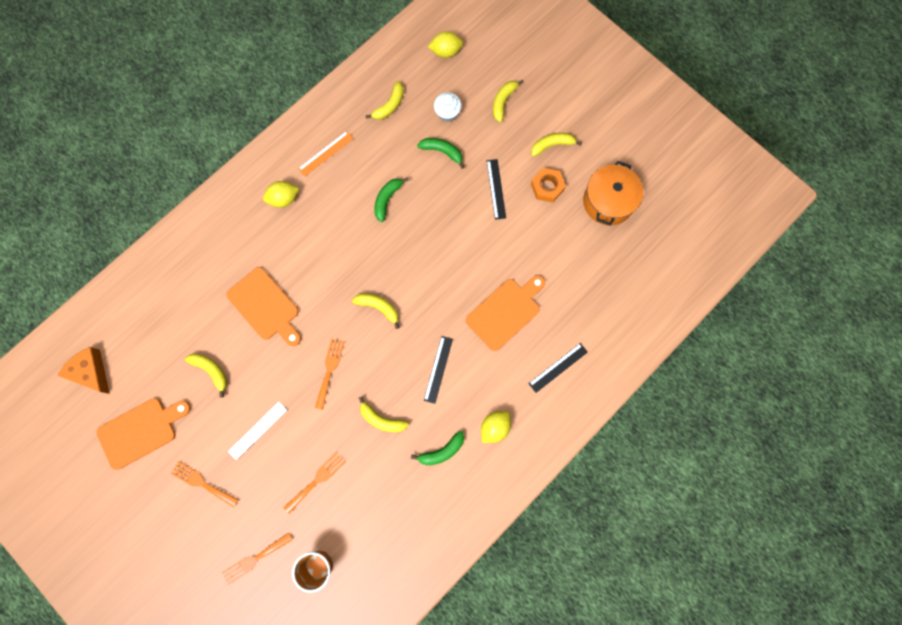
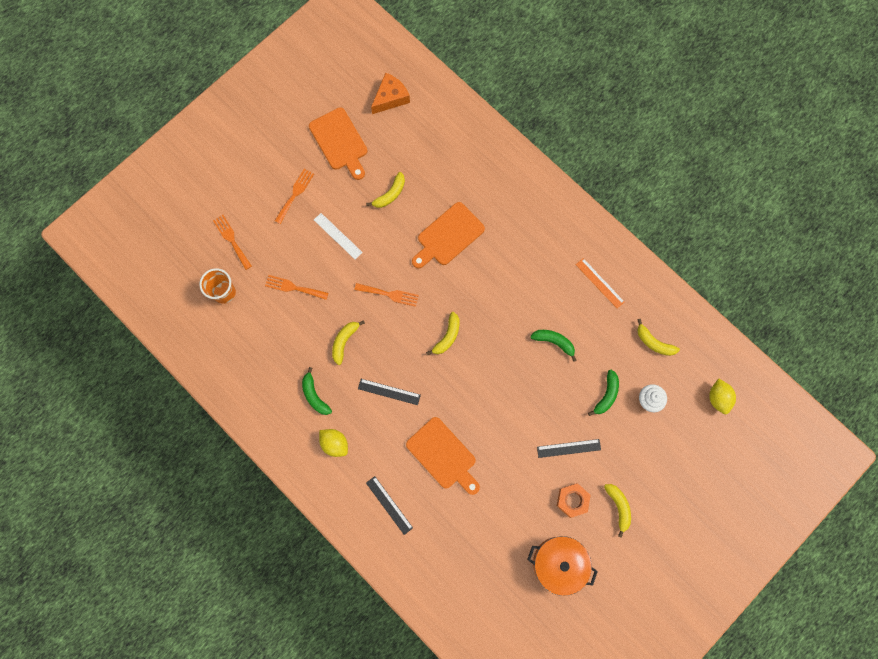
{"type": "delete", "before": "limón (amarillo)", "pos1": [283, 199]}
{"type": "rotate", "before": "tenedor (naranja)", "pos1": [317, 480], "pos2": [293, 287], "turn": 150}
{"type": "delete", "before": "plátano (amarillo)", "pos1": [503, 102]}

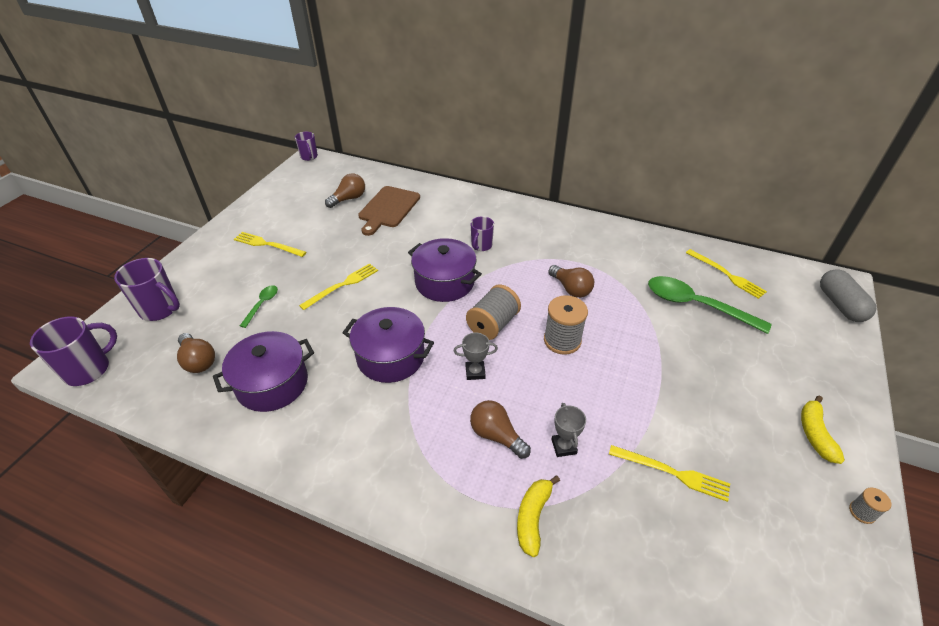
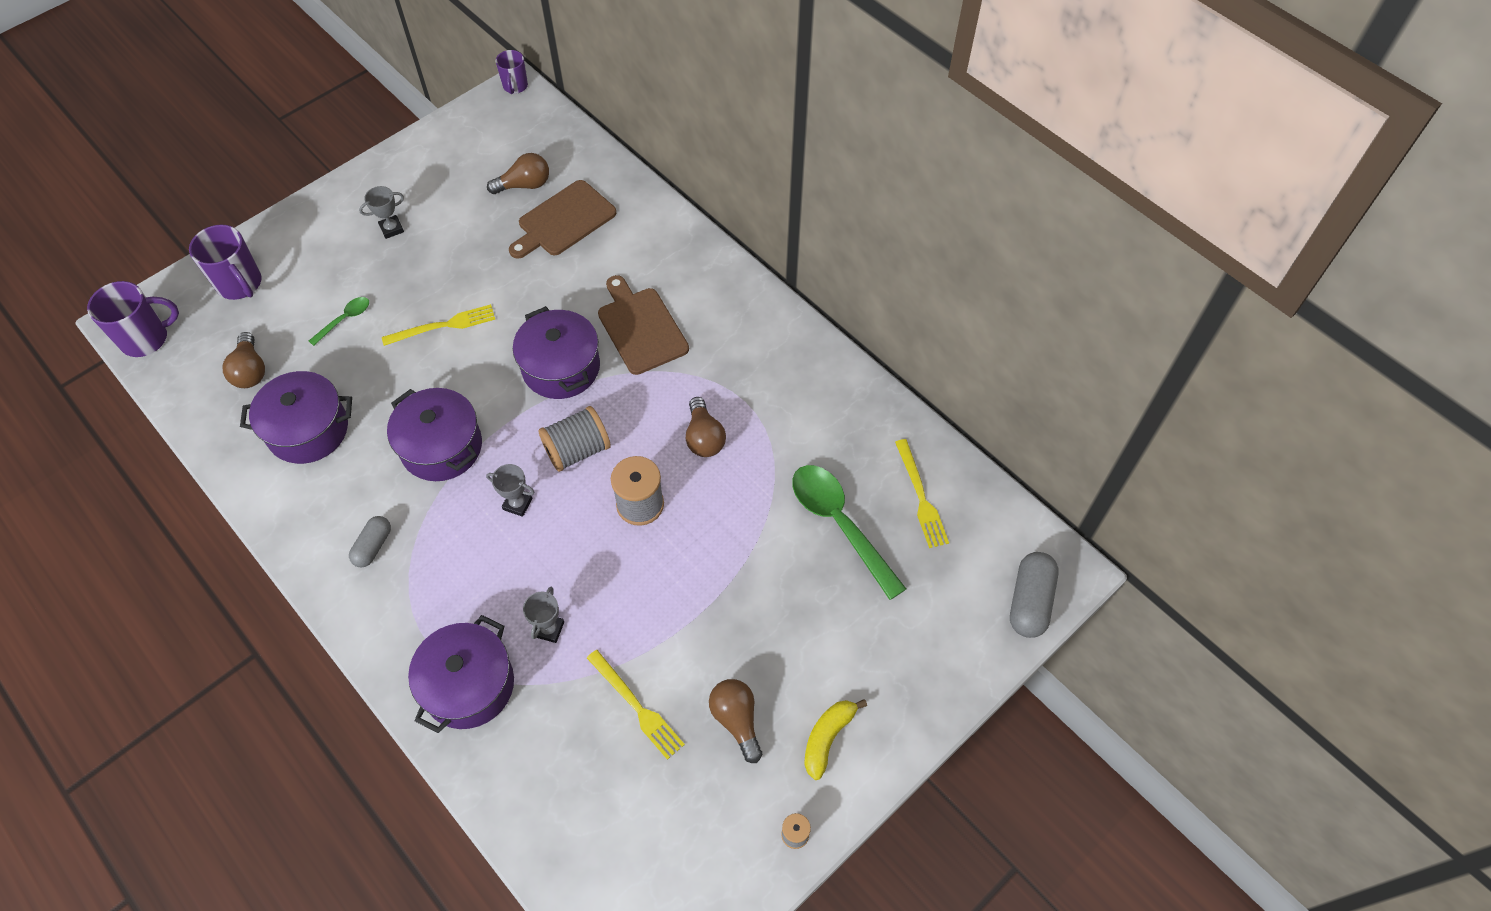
{"type": "replace", "before": "tenedor (amarillo)", "after": "trofeo (gris)", "pos1": [267, 244], "pos2": [391, 229]}
{"type": "move", "before": "bombilla (marrón)", "pos1": [496, 435], "pos2": [736, 720]}
{"type": "replace", "before": "taza (morado)", "after": "tabla de cortar (marrón)", "pos1": [481, 246], "pos2": [641, 327]}
{"type": "replace", "before": "plátano (amarillo)", "after": "olla (morado)", "pos1": [533, 517], "pos2": [469, 685]}
{"type": "insert", "after": "cápsula (gris)", "pos2": [373, 546]}

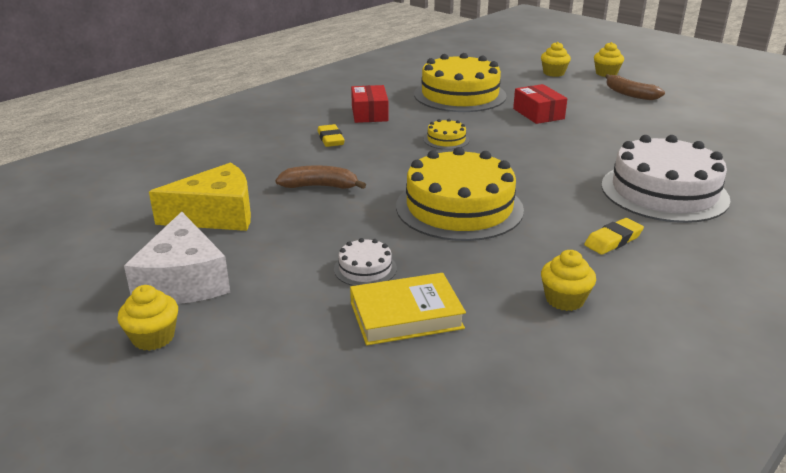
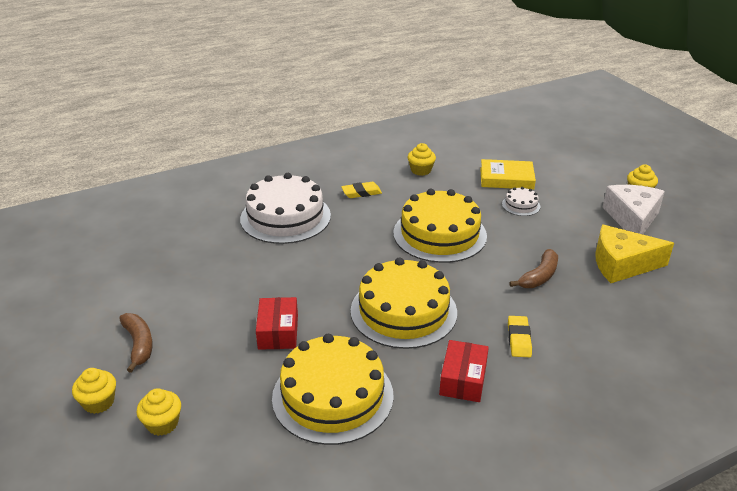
{"type": "rotate", "before": "plátano (marrón)", "pos1": [320, 186], "pos2": [539, 276], "turn": -75}
{"type": "resize", "before": "tarta (amarillo)", "pos1": [446, 140], "pos2": [403, 311], "scale": 2.32}

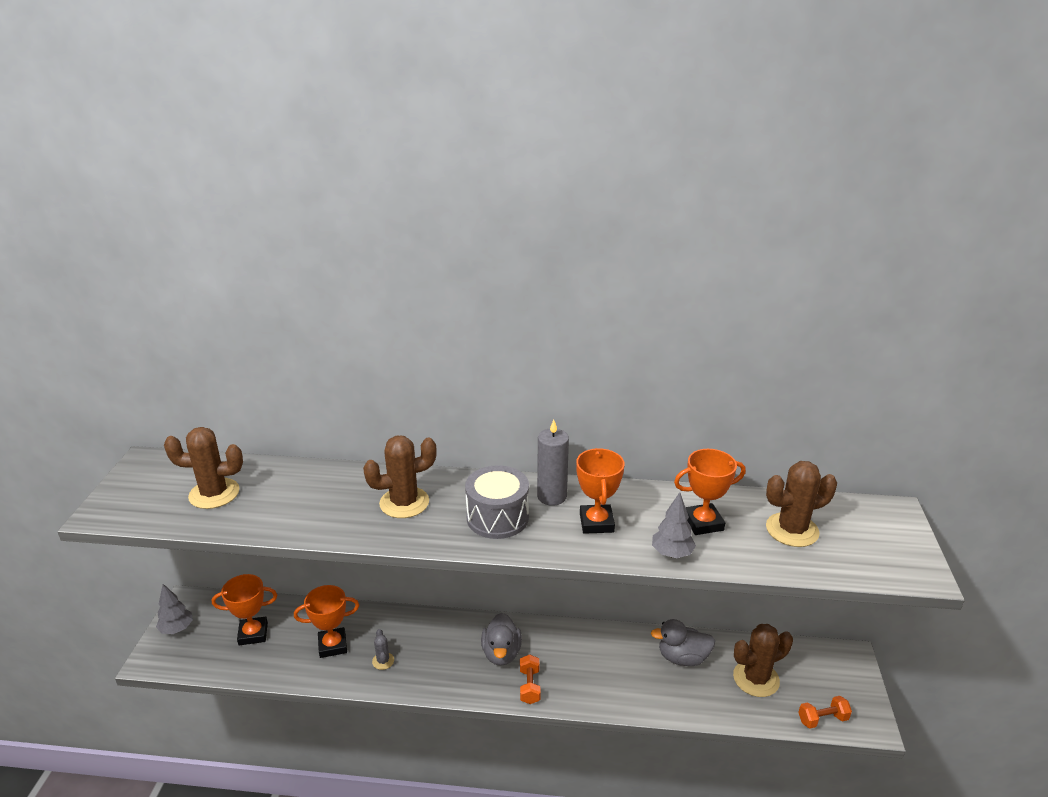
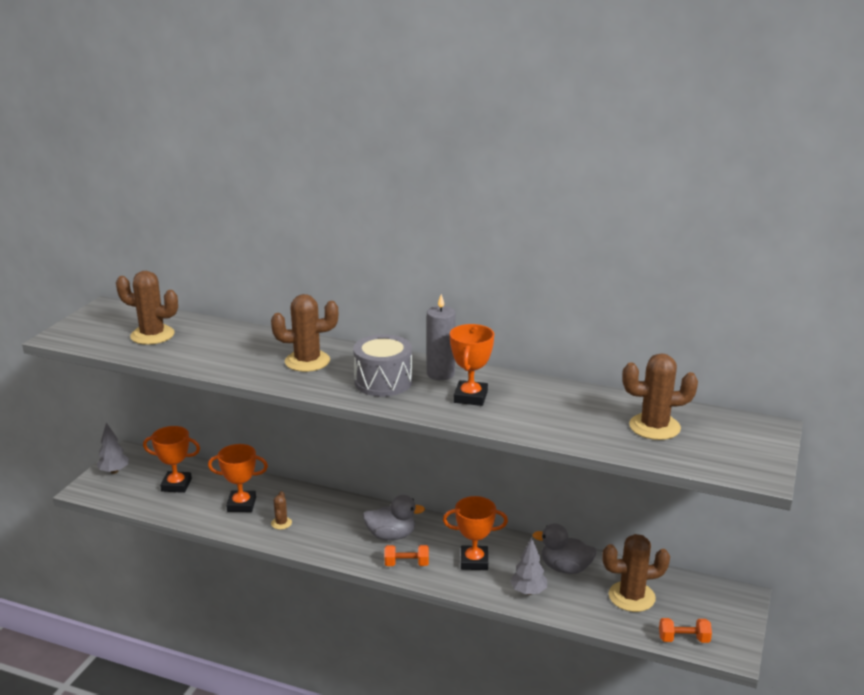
{"type": "recolor", "before": "cactus (gris)", "after": "cactus (marrón)", "pos1": [383, 661], "pos2": [281, 523]}
{"type": "rotate", "before": "pato (gris)", "pos1": [501, 653], "pos2": [391, 535], "turn": -105}
{"type": "rotate", "before": "mancuerna (naranja)", "pos1": [530, 686], "pos2": [406, 564], "turn": 75}
{"type": "move", "before": "árbol (gris)", "pos1": [672, 553], "pos2": [528, 591]}
{"type": "move", "before": "trofeo (naranja)", "pos1": [703, 523], "pos2": [474, 561]}

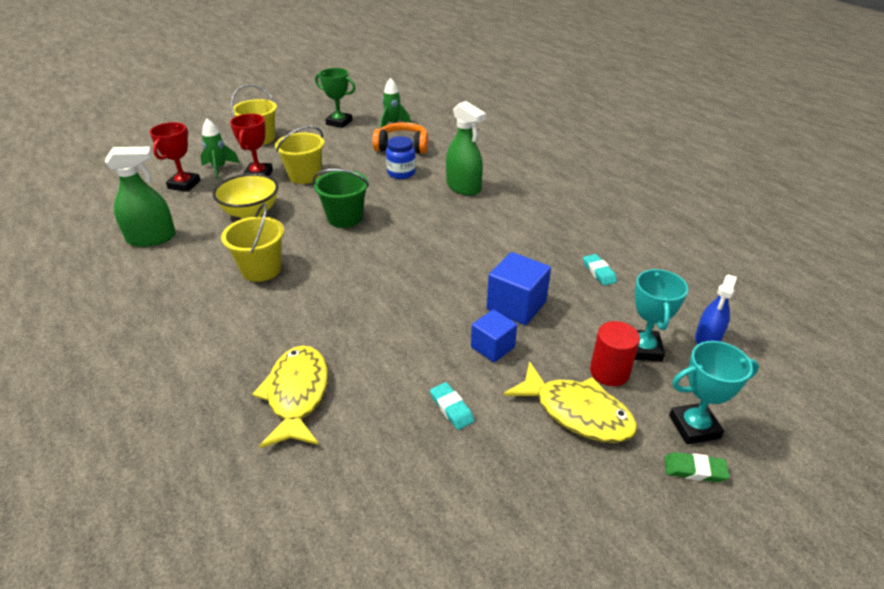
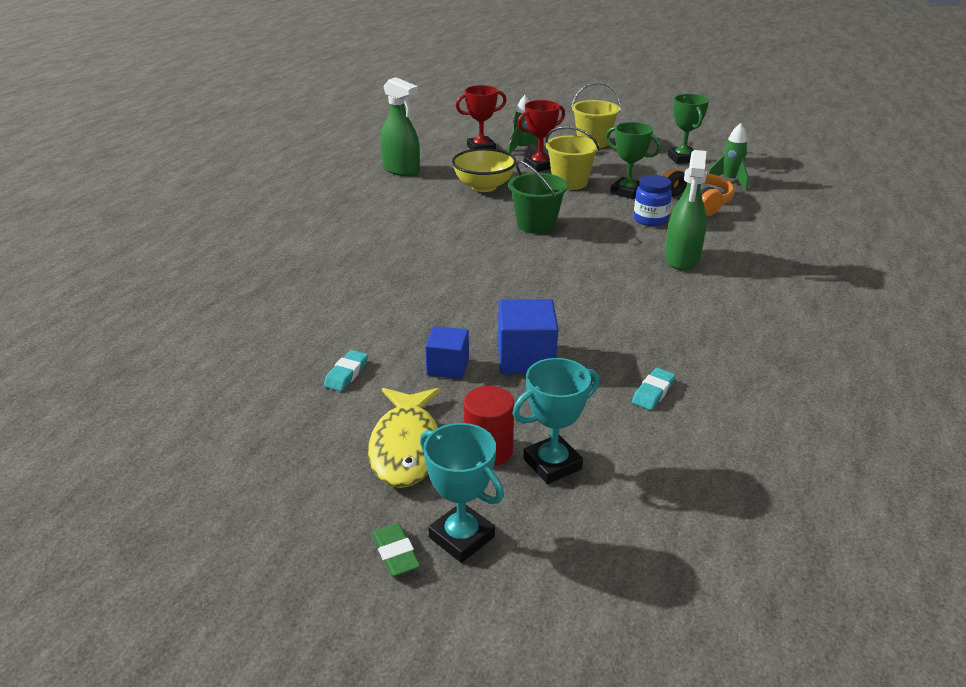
{"type": "delete", "before": "balde (amarillo)", "pos1": [261, 269]}
{"type": "delete", "before": "pez (amarillo)", "pos1": [297, 395]}
{"type": "delete", "before": "pulverizador (azul)", "pos1": [707, 339]}
{"type": "insert", "after": "trofeo (verde)", "pos2": [627, 192]}

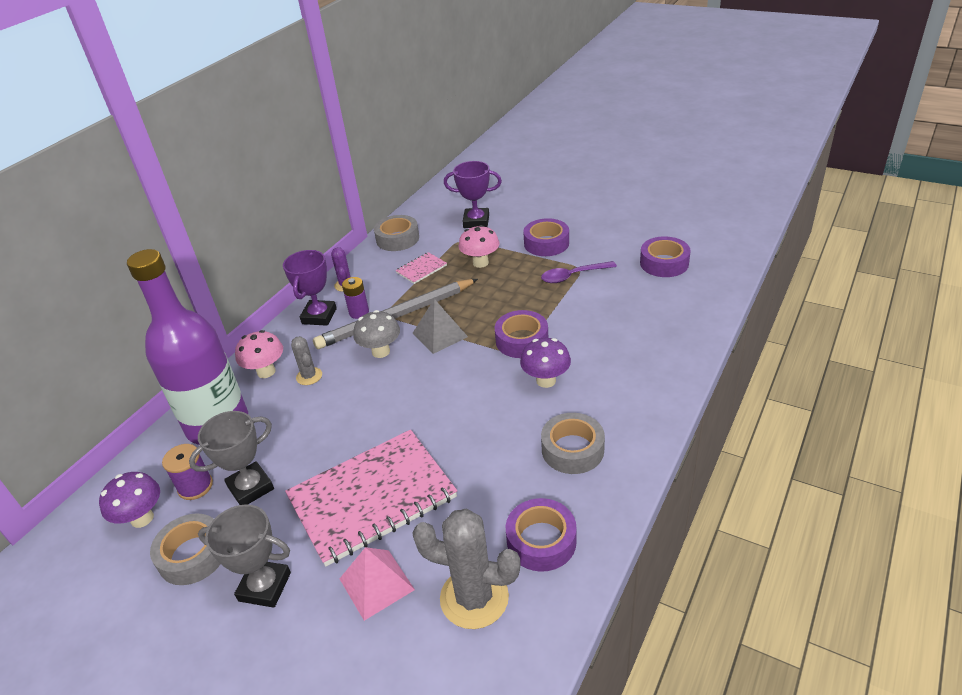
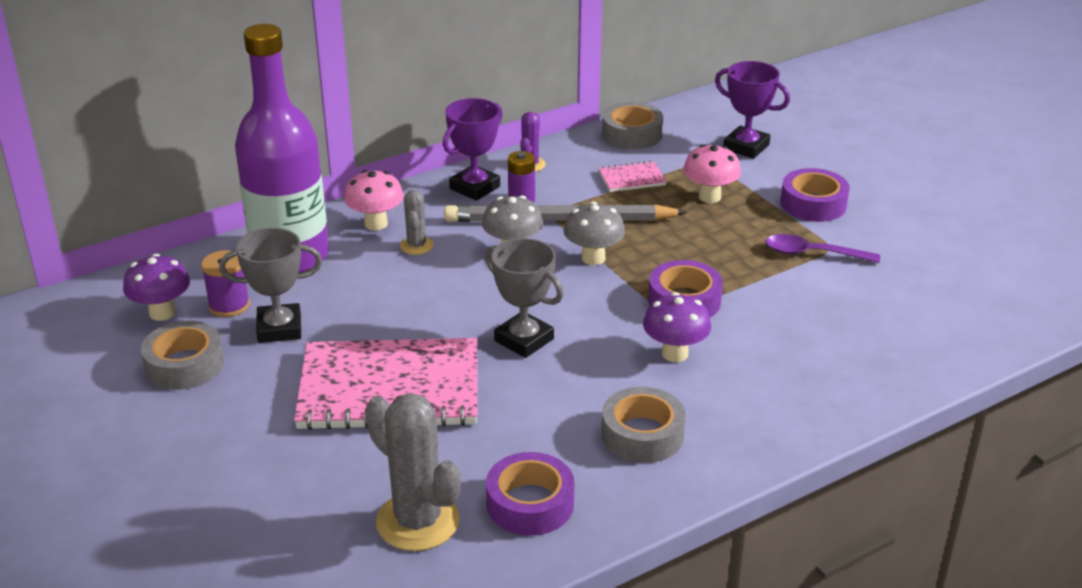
{"type": "move", "before": "trofeo (gris)", "pos1": [265, 587], "pos2": [524, 340]}
{"type": "delete", "before": "pirámide (rosa)", "pos1": [376, 584]}
{"type": "replace", "before": "pirámide (gris)", "after": "seta (gris)", "pos1": [440, 335], "pos2": [593, 258]}
{"type": "delete", "before": "cinta adhesiva (morado)", "pos1": [664, 263]}

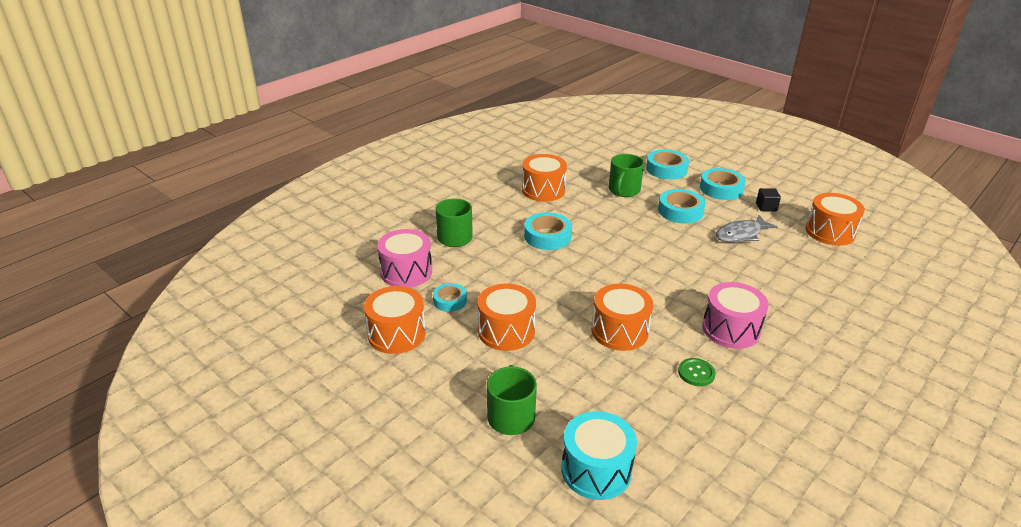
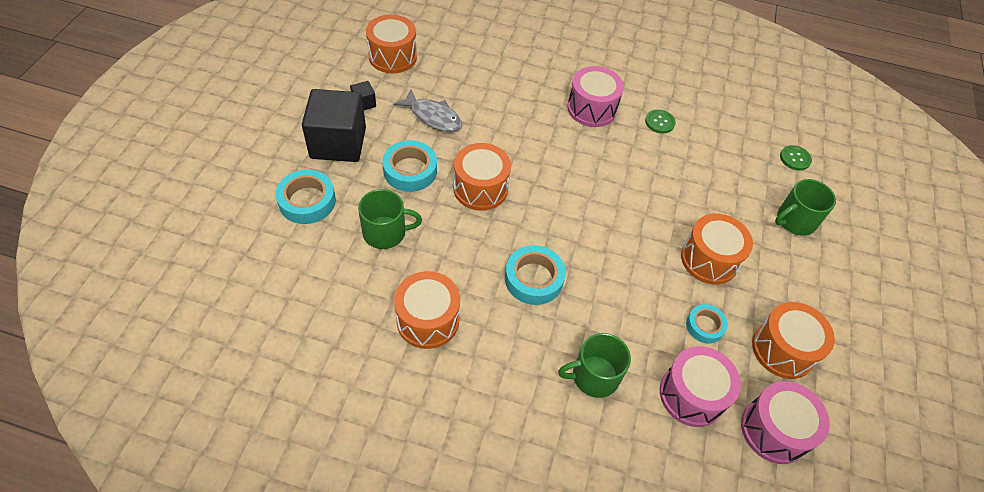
{"type": "replace", "before": "tambor (turquesa)", "after": "botón (verde)", "pos1": [596, 470], "pos2": [795, 158]}
{"type": "move", "before": "tambor (naranja)", "pos1": [619, 331], "pos2": [480, 188]}
{"type": "replace", "before": "cinta adhesiva (turquesa)", "after": "cubo (negro)", "pos1": [721, 189], "pos2": [338, 143]}
{"type": "insert", "after": "tambor (rosa)", "pos2": [774, 430]}

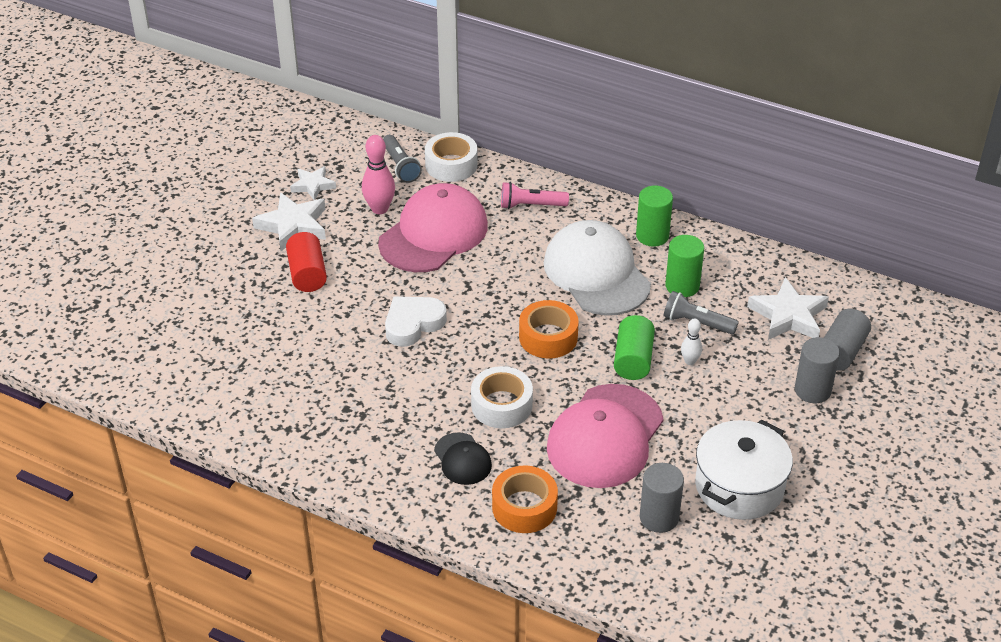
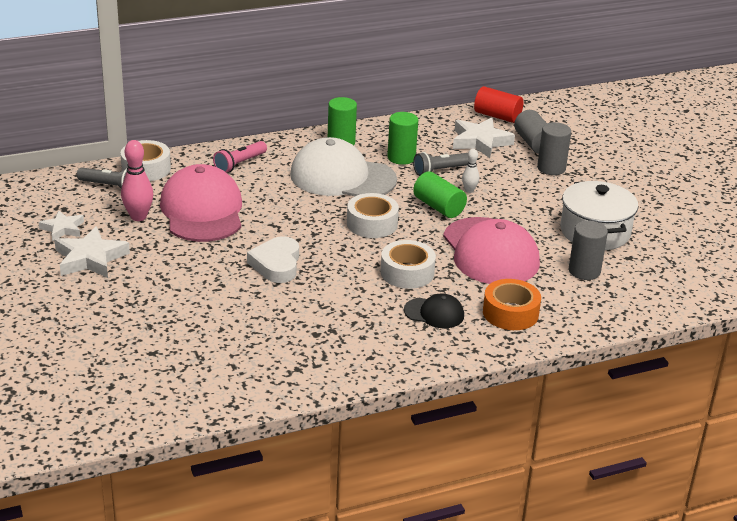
{"type": "move", "before": "cilindro (rojo)", "pos1": [307, 274], "pos2": [497, 116]}
{"type": "recolor", "before": "cinta adhesiva (naranja)", "after": "cinta adhesiva (blanco)", "pos1": [548, 337], "pos2": [372, 224]}

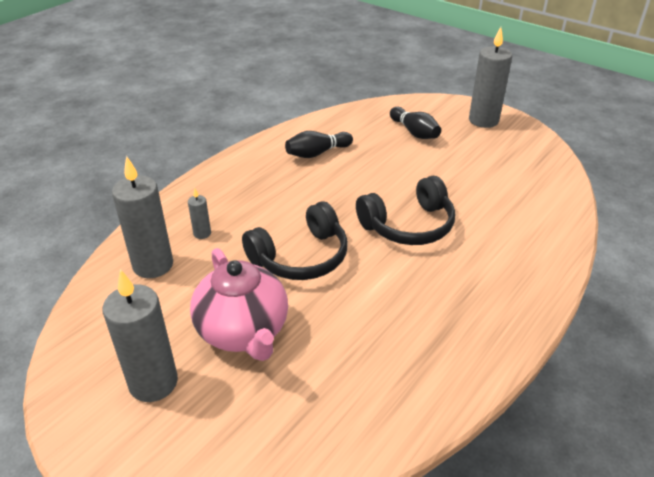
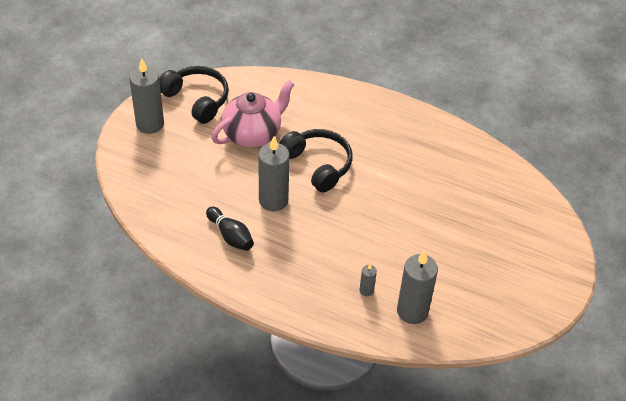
{"type": "move", "before": "vela (gris)", "pos1": [153, 383], "pos2": [273, 200]}
{"type": "move", "before": "tetera (rosa)", "pos1": [243, 331], "pos2": [253, 133]}
{"type": "move", "before": "auriculares (negro)", "pos1": [300, 257], "pos2": [196, 99]}
{"type": "delete", "before": "bolo (negro)", "pos1": [414, 132]}

